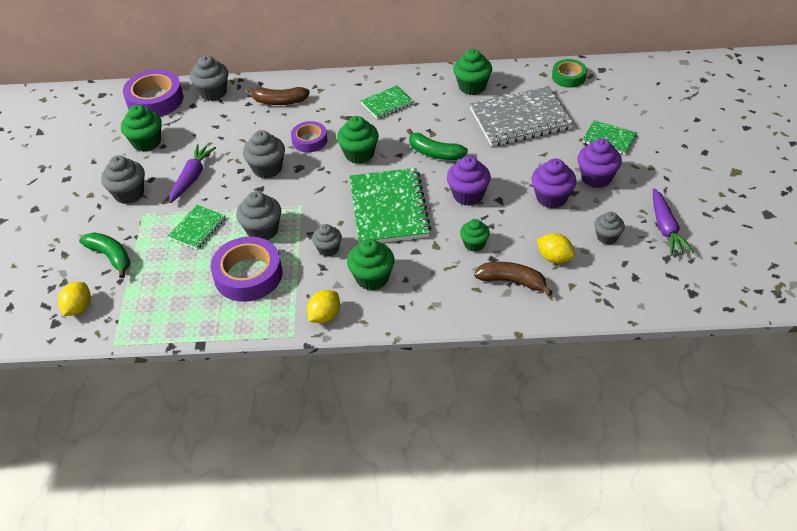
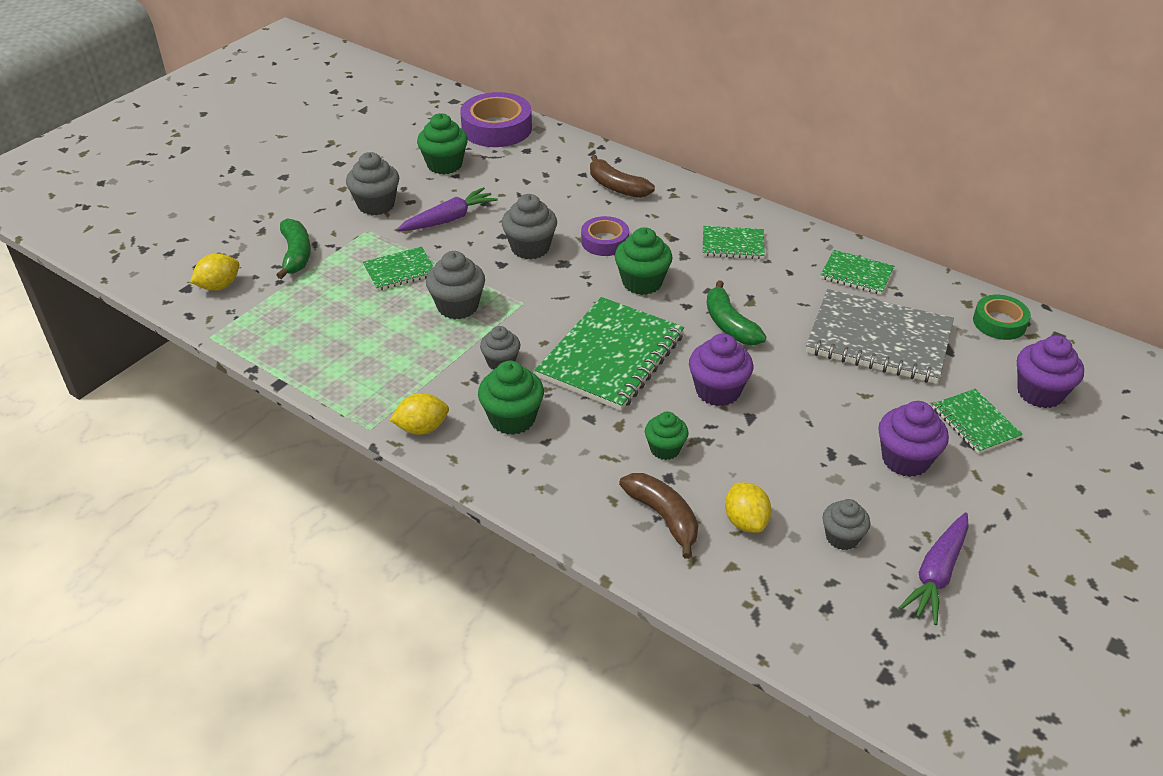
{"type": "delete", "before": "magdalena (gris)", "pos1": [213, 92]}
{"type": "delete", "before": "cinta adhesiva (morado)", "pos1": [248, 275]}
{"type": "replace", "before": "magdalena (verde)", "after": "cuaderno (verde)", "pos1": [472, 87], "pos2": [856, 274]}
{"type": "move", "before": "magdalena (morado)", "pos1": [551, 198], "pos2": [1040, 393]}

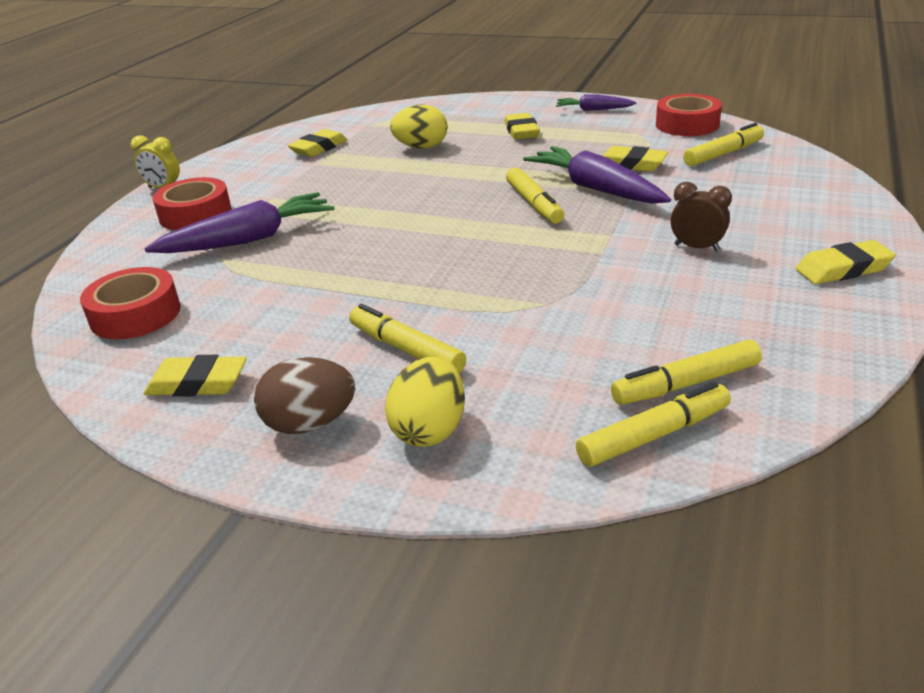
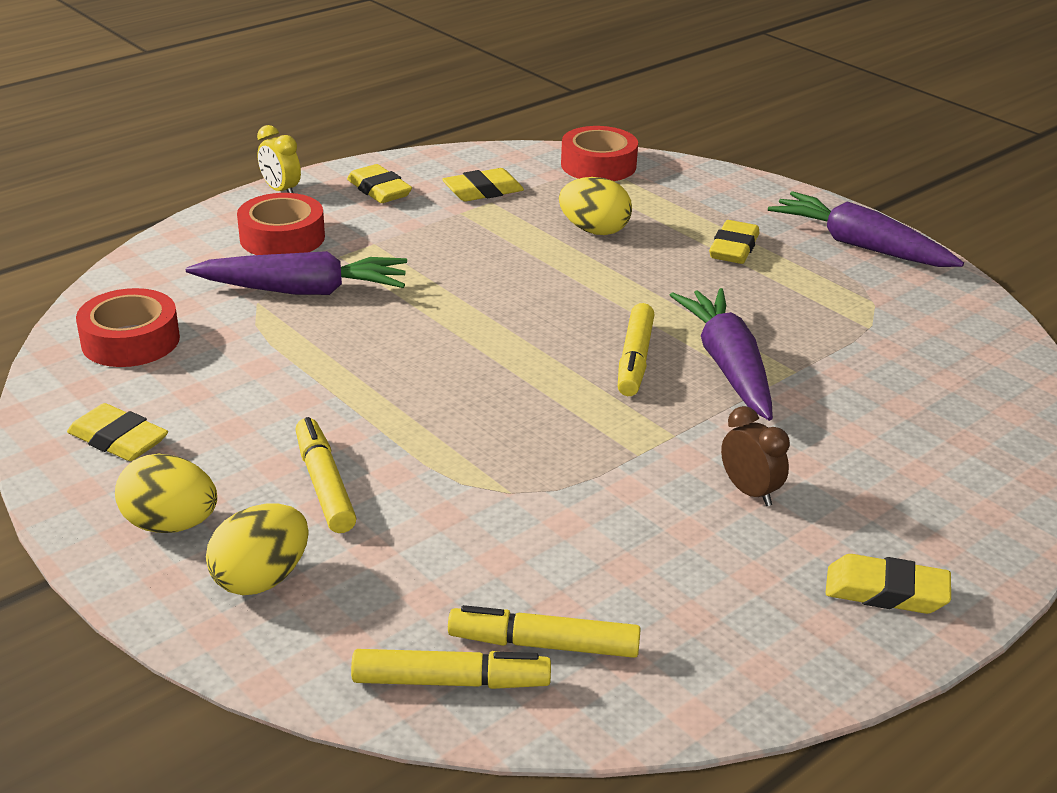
{"type": "recolor", "before": "huevo (marrón)", "after": "huevo (amarillo)", "pos1": [310, 424], "pos2": [171, 525]}
{"type": "resize", "before": "zanahoria (morado)", "pos1": [593, 110], "pos2": [860, 246], "scale": 1.8}
{"type": "move", "before": "goma de borrar (amarillo)", "pos1": [631, 165], "pos2": [379, 190]}
{"type": "move", "before": "cinta adhesiva (rojo)", "pos1": [687, 125], "pos2": [598, 165]}
{"type": "delete", "before": "rotulador (amarillo)", "pos1": [723, 154]}

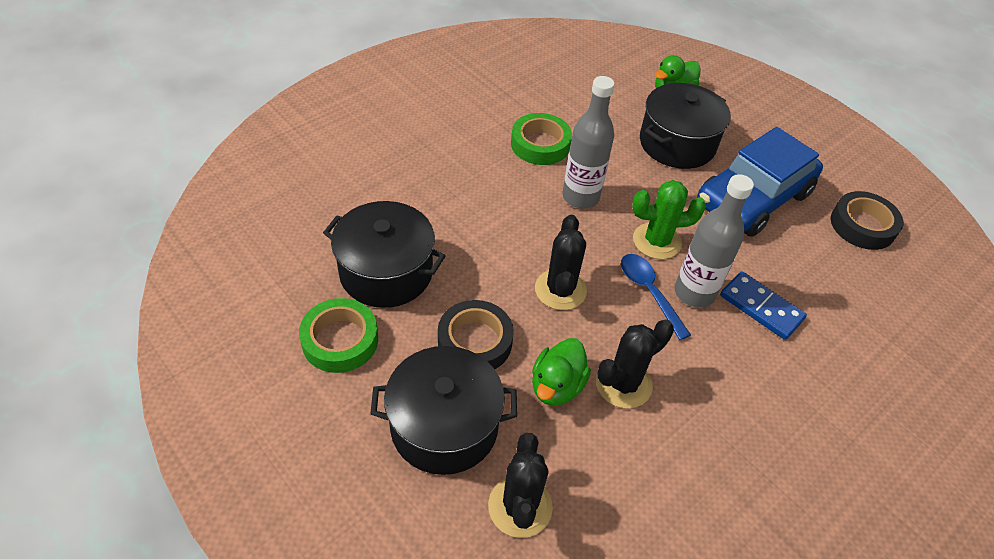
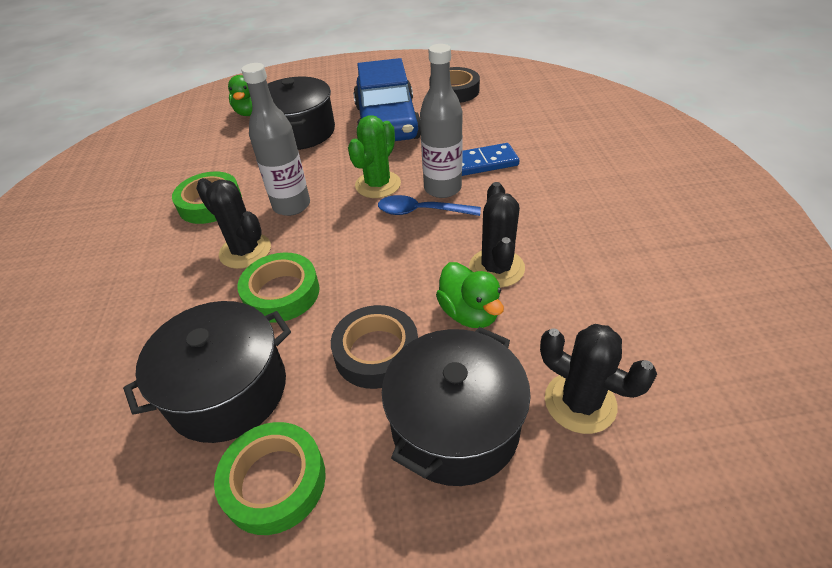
{"type": "move", "before": "cactus (negro)", "pos1": [560, 290], "pos2": [245, 251]}
{"type": "insert", "after": "cinta adhesiva (verde)", "pos2": [281, 293]}

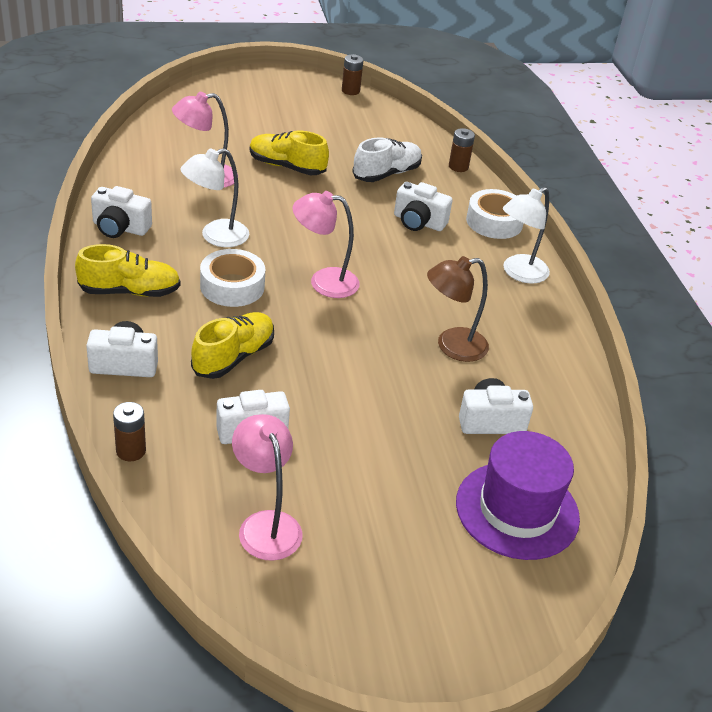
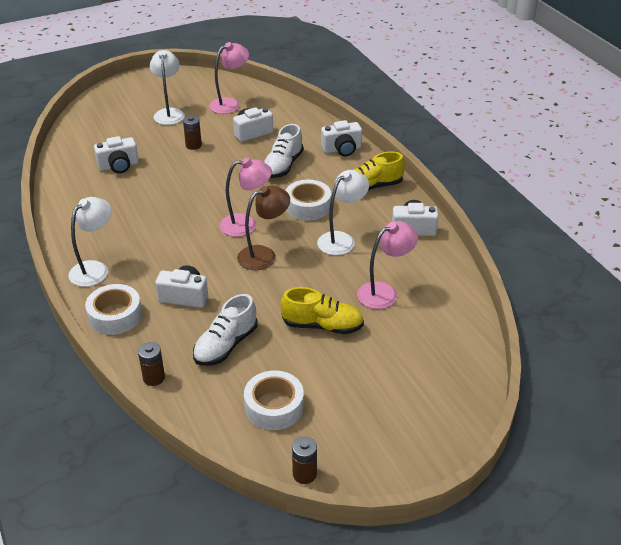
{"type": "move", "before": "pila (marrón)", "pos1": [131, 451], "pos2": [193, 145]}
{"type": "recolor", "before": "zapato (amarillo)", "after": "zapato (blanco)", "pos1": [233, 357], "pos2": [283, 166]}
{"type": "rotate", "before": "lámpara (rosa)", "pos1": [265, 524], "pos2": [230, 104], "turn": -90}
{"type": "move", "before": "lámpara (marrón)", "pos1": [452, 346], "pos2": [264, 255]}
{"type": "delete", "before": "sombrero (morado)", "pos1": [517, 510]}
{"type": "insert", "after": "lámpara (blanco)", "pos2": [169, 113]}
{"type": "insert", "after": "cinta adhesiva (blanco)", "pos2": [274, 406]}

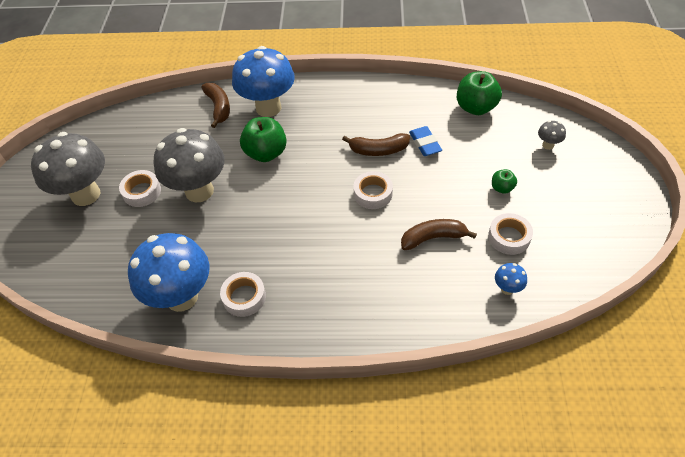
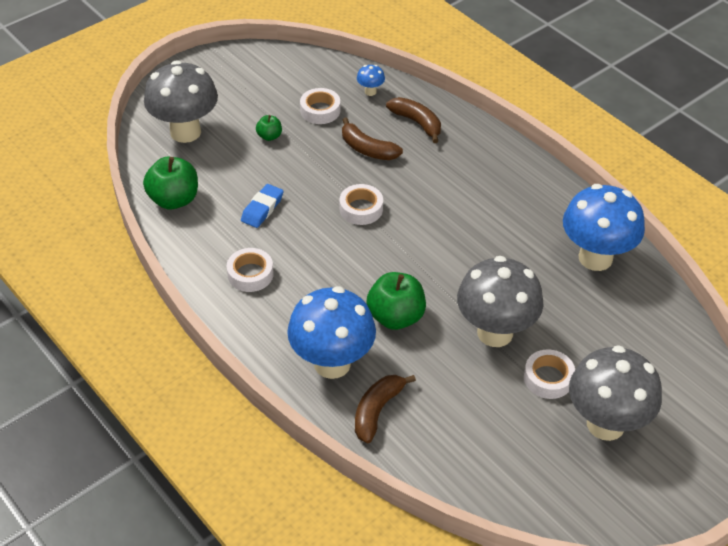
{"type": "move", "before": "cinta adhesiva (blanco)", "pos1": [244, 297], "pos2": [250, 274]}
{"type": "move", "before": "plátano (marrón)", "pos1": [378, 150], "pos2": [417, 123]}
{"type": "resize", "before": "seta (gris)", "pos1": [548, 145], "pos2": [185, 132], "scale": 2.45}

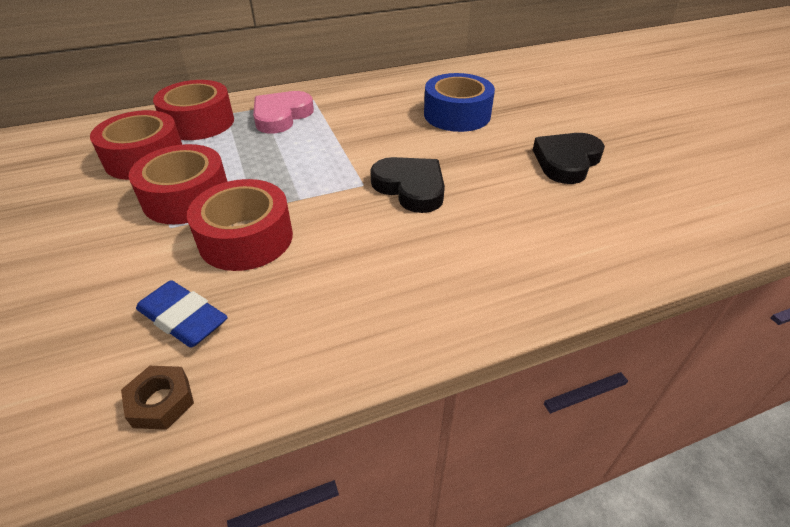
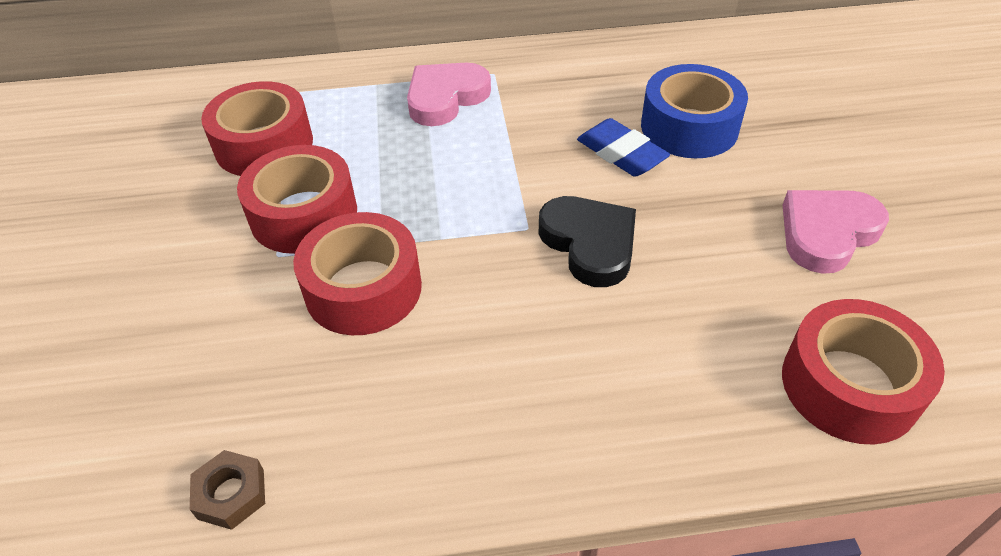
{"type": "move", "before": "goma de borrar (azul)", "pos1": [183, 319], "pos2": [621, 154]}
{"type": "move", "before": "cinta adhesiva (rojo)", "pos1": [199, 122], "pos2": [849, 385]}
{"type": "recolor", "before": "corazón (negro)", "after": "corazón (rosa)", "pos1": [566, 161], "pos2": [827, 233]}

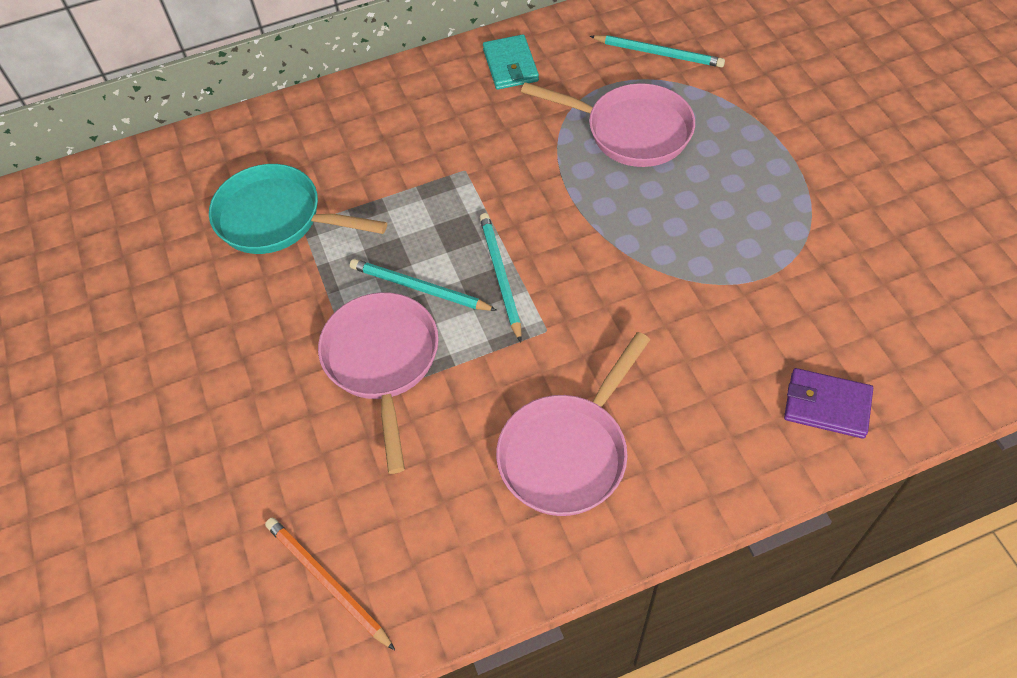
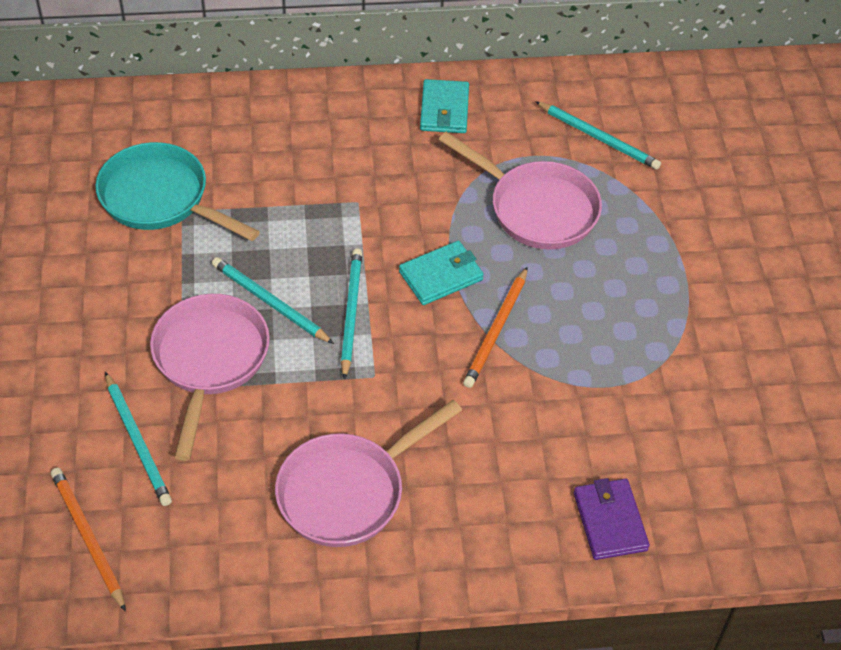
{"type": "rotate", "before": "cartera (morado)", "pos1": [826, 405], "pos2": [610, 521], "turn": 45}
{"type": "insert", "after": "lápiz (turquesa)", "pos2": [138, 442]}
{"type": "insert", "after": "cartera (turquesa)", "pos2": [441, 276]}
{"type": "insert", "after": "lápiz (naranja)", "pos2": [496, 330]}

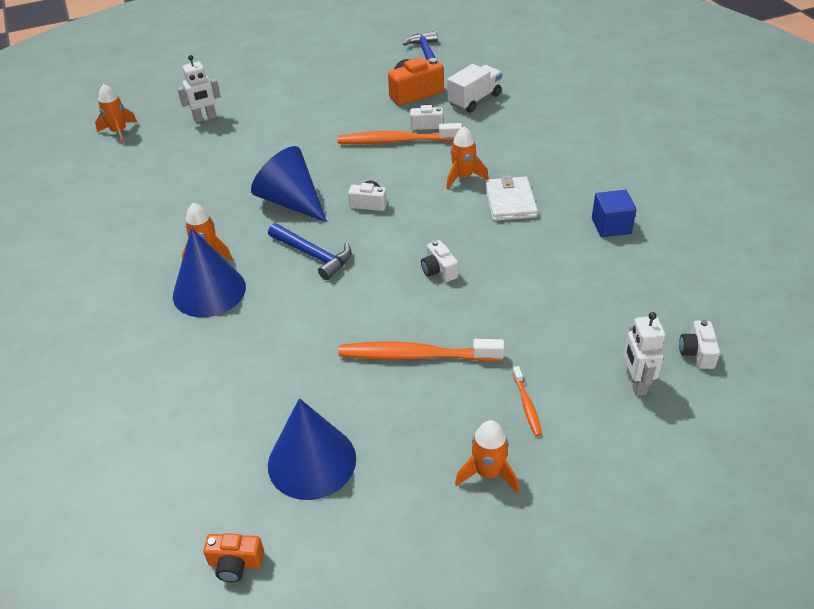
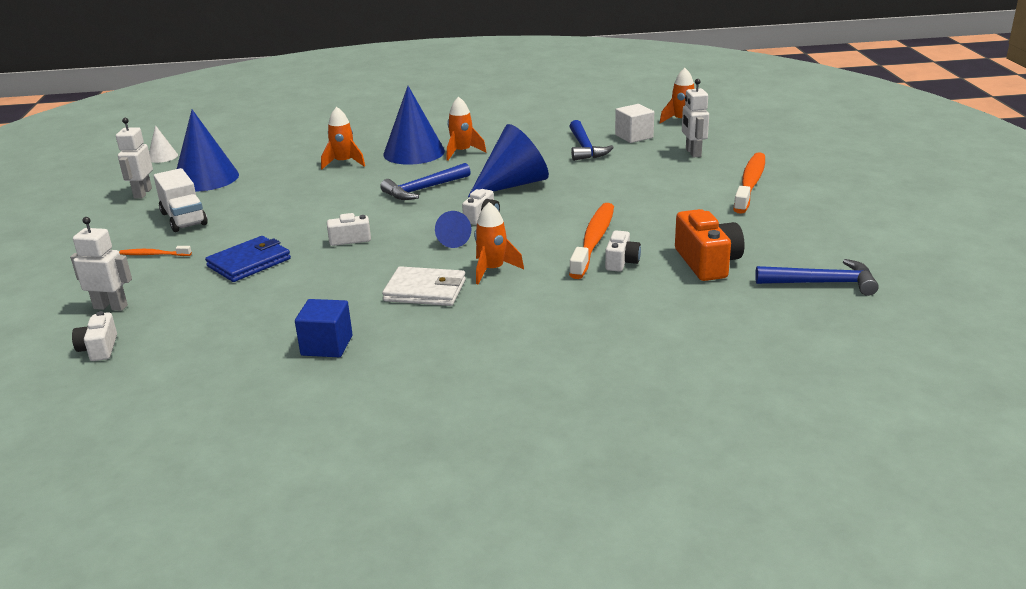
{"type": "replace", "before": "cámara (naranja)", "after": "cono (blanco)", "pos1": [235, 563], "pos2": [162, 157]}
{"type": "move", "before": "cepillo de dientes (naranja)", "pos1": [416, 356], "pos2": [750, 183]}
{"type": "move", "before": "camión (blanco)", "pos1": [474, 100], "pos2": [184, 219]}
{"type": "move", "before": "cohete (naranja)", "pos1": [488, 473], "pos2": [343, 163]}
{"type": "rotate", "before": "cámara (blanco)", "pos1": [697, 353], "pos2": [99, 348], "turn": -120}
{"type": "insert", "after": "robot (blanco)", "pos2": [142, 193]}
{"type": "insert", "after": "cartera (azul)", "pos2": [249, 262]}
{"type": "insert", "after": "cono (azul)", "pos2": [452, 240]}
{"type": "insert", "after": "martillo (azul)", "pos2": [585, 148]}
{"type": "insert", "after": "cubo (blanco)", "pos2": [634, 136]}

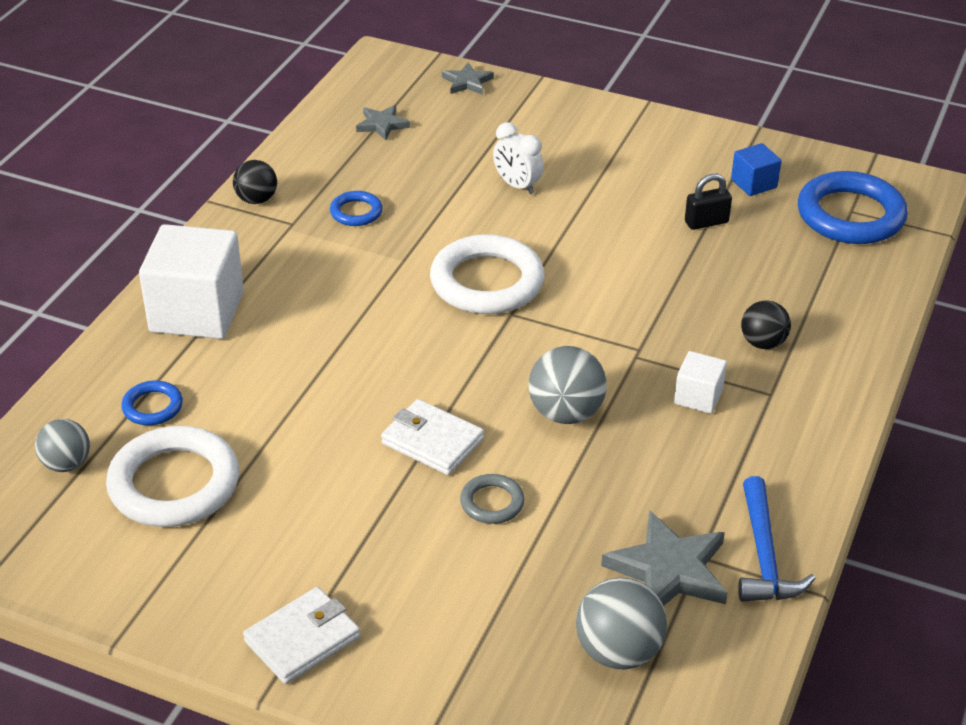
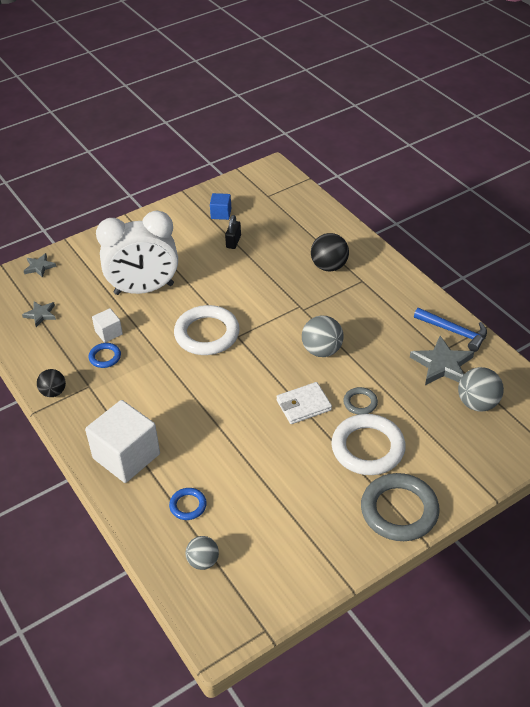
{"type": "move", "before": "anillo (blanco)", "pos1": [174, 484], "pos2": [368, 448]}
{"type": "replace", "before": "cartera (blanco)", "after": "anillo (gris)", "pos1": [302, 639], "pos2": [399, 510]}
{"type": "resize", "before": "despertador (blanco)", "pos1": [517, 186], "pos2": [144, 289], "scale": 2.34}
{"type": "move", "before": "cubo (blanco)", "pos1": [698, 397], "pos2": [108, 333]}
{"type": "resize", "before": "pelota (negro)", "pos1": [763, 343], "pos2": [329, 266], "scale": 1.51}
{"type": "delete", "before": "anillo (azul)", "pos1": [850, 215]}

